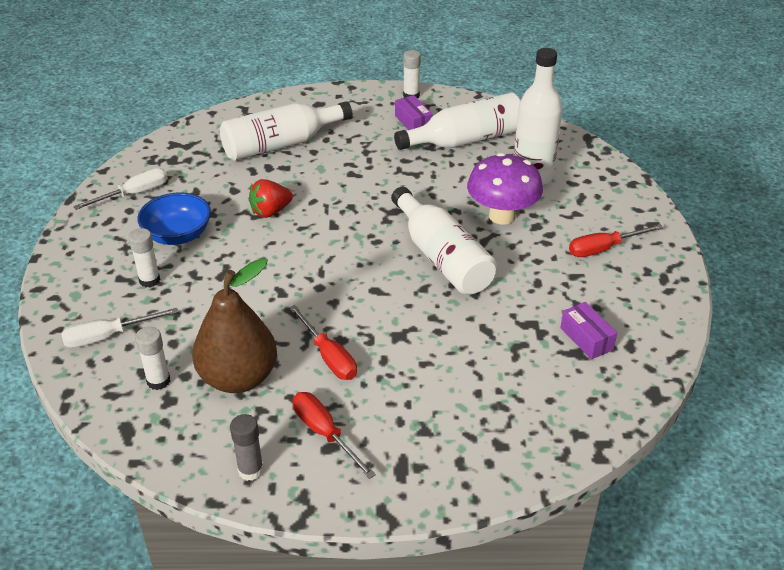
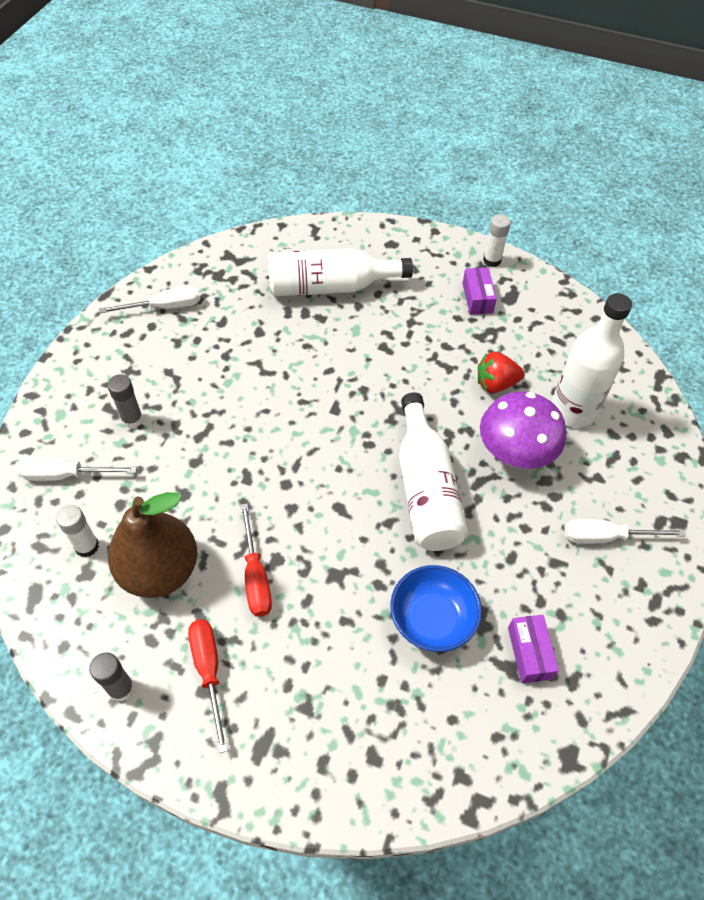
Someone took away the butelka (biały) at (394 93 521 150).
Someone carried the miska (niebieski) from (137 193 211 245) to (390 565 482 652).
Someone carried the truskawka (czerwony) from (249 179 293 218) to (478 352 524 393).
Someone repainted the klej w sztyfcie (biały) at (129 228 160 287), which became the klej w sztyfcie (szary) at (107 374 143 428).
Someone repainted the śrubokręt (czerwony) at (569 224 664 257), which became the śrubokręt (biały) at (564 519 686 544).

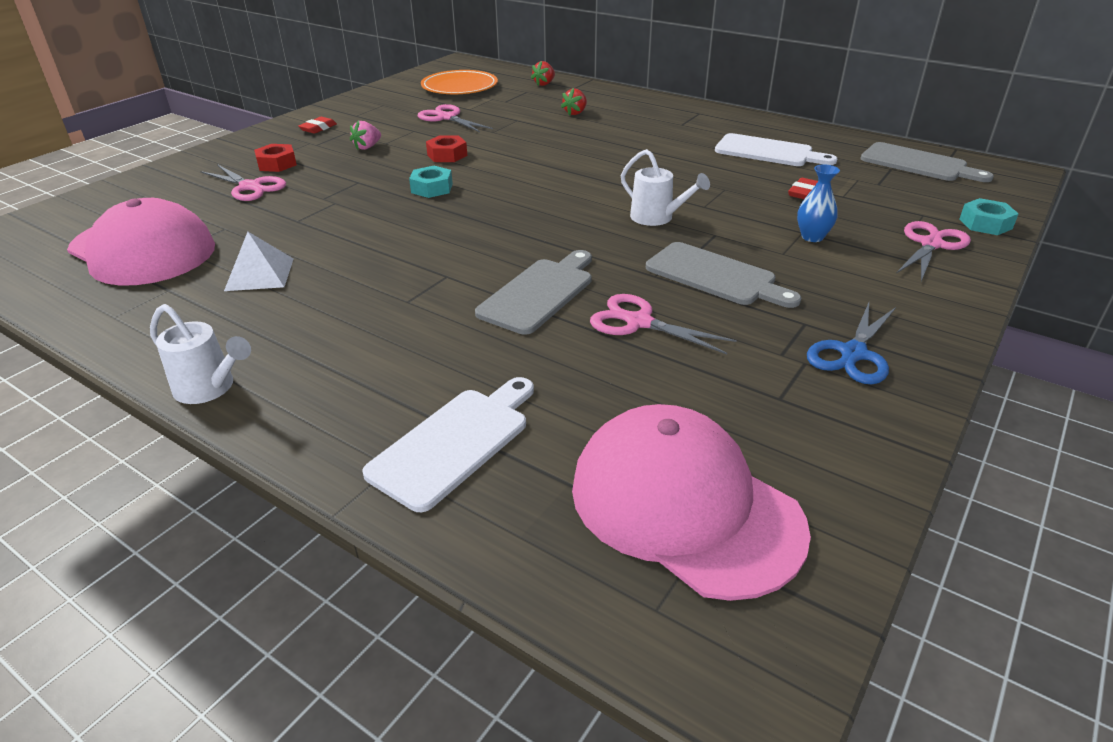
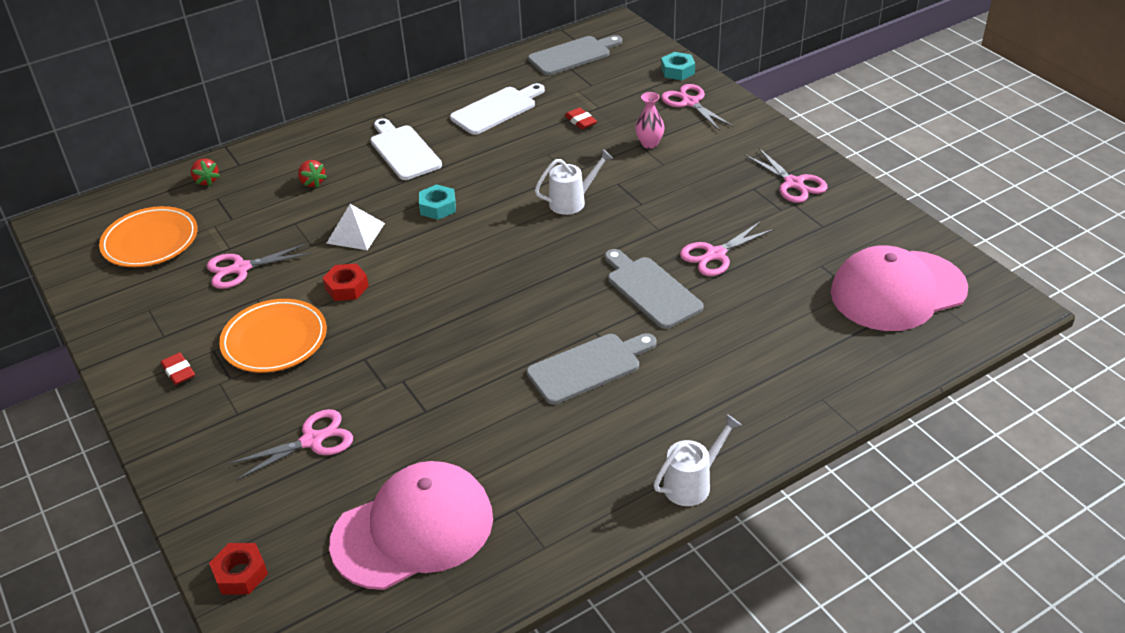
Someone carried the piramida (biały) from (224 232 293 291) to (326 204 385 250).
Someone carried the nakrętka (czerwony) from (254 144 297 172) to (209 543 268 594).
Someone carried the deska do krojenia (biały) from (362 377 534 512) to (370 118 442 180).
Someone carried the nakrętka (turkusowy) from (409 166 453 198) to (419 184 456 220).
Someone carried the deska do krojenia (szary) from (646 242 801 308) to (526 333 657 405).
Someone swapped the truskawka (różowy) at (350 121 381 150) for the talerz (pomarańczowy) at (219 299 327 373).
Someone repainted the wazon (niebieski) at (797 164 840 242), which became the wazon (różowy) at (635 92 665 149).
Someone repainted the nożyczki (niebieski) at (807 303 896 384), which became the nożyczki (różowy) at (745 148 828 203).

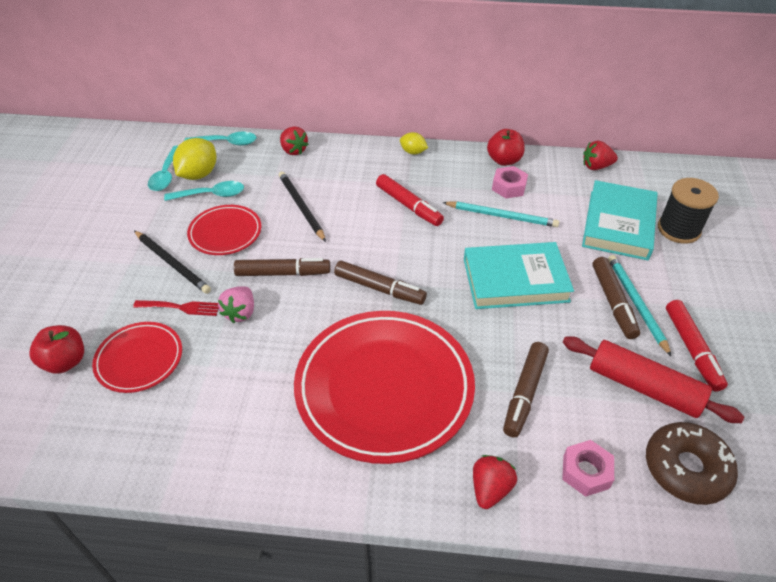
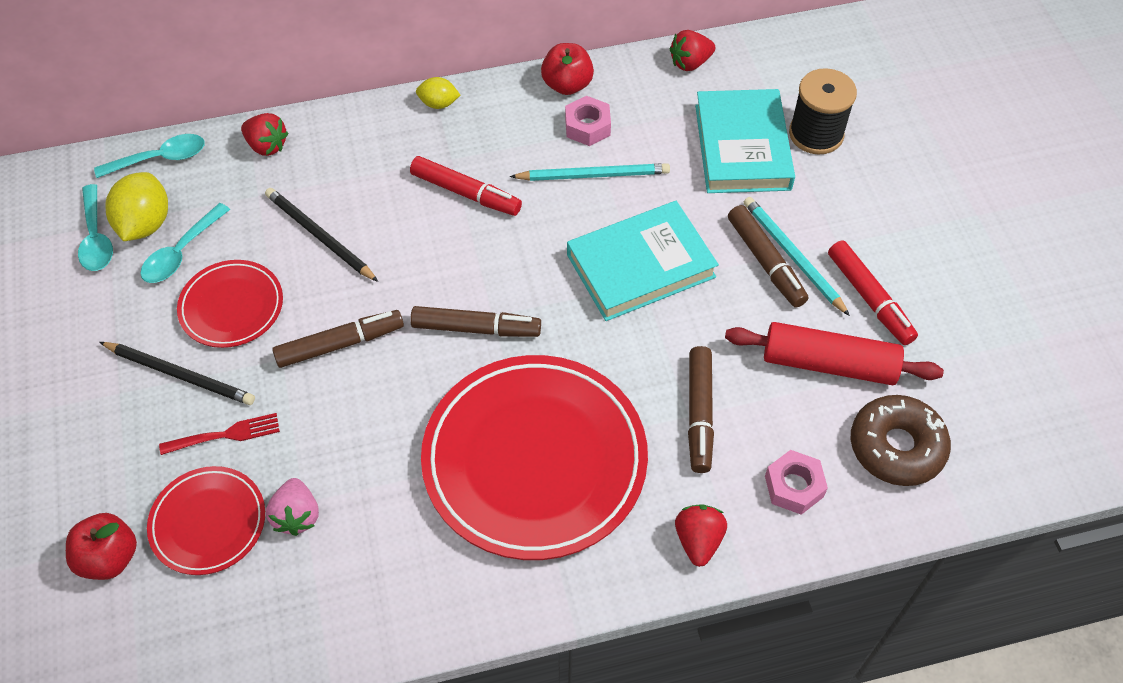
Someone carried the truskawka (różowy) from (218 286 254 323) to (266 478 319 536).
Someone rotated the łyżka (turkusowy) at (164 181 244 201) by 150 degrees clockwise.

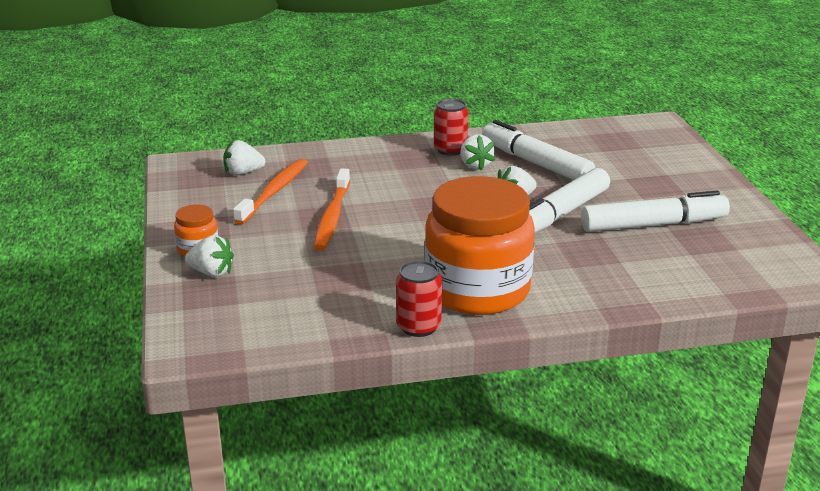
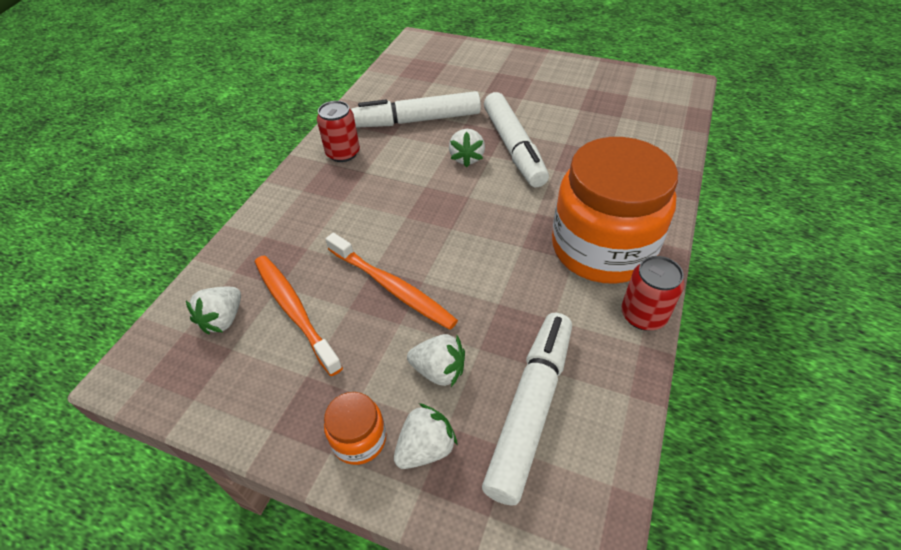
Someone carried the truskawka (biały) from (461 134 495 170) to (407 334 465 387).
Someone carried the flamaster (biały) from (581 191 730 232) to (482 313 572 506).

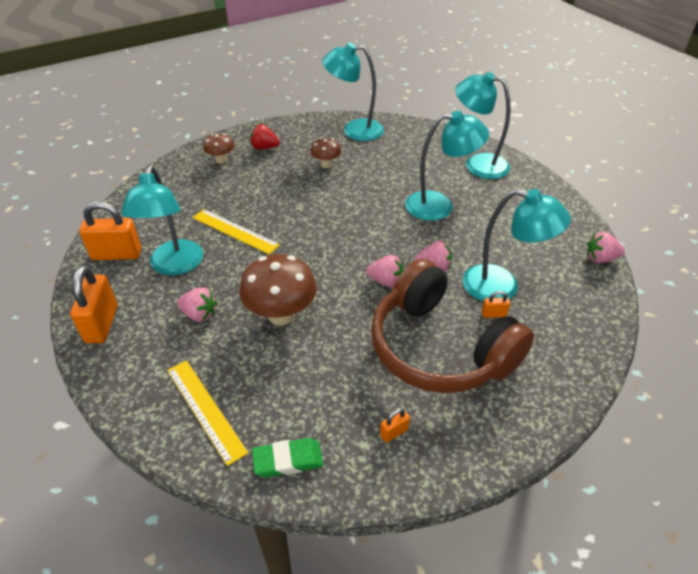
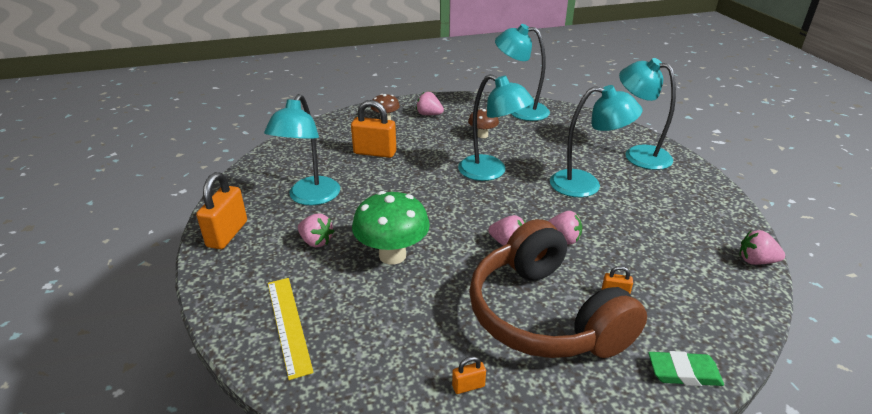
Someone took away the linijka (żółty) at (192 209 280 255).
Someone carried the kłódka (pomarańczowy) from (79 201 141 260) to (351 100 396 158).
Someone carried the gumka do mazania (zielony) from (252 438 323 477) to (648 351 724 386).
Someone carried the lampka (turkusowy) from (462 189 571 302) to (458 74 534 181).
Someone repainted the grzyb (brązowy) at (239 254 317 326), which became the grzyb (zielony) at (352 191 430 265).
Someone repainted the truskawka (czerwony) at (250 124 280 150), which became the truskawka (różowy) at (416 92 444 115).

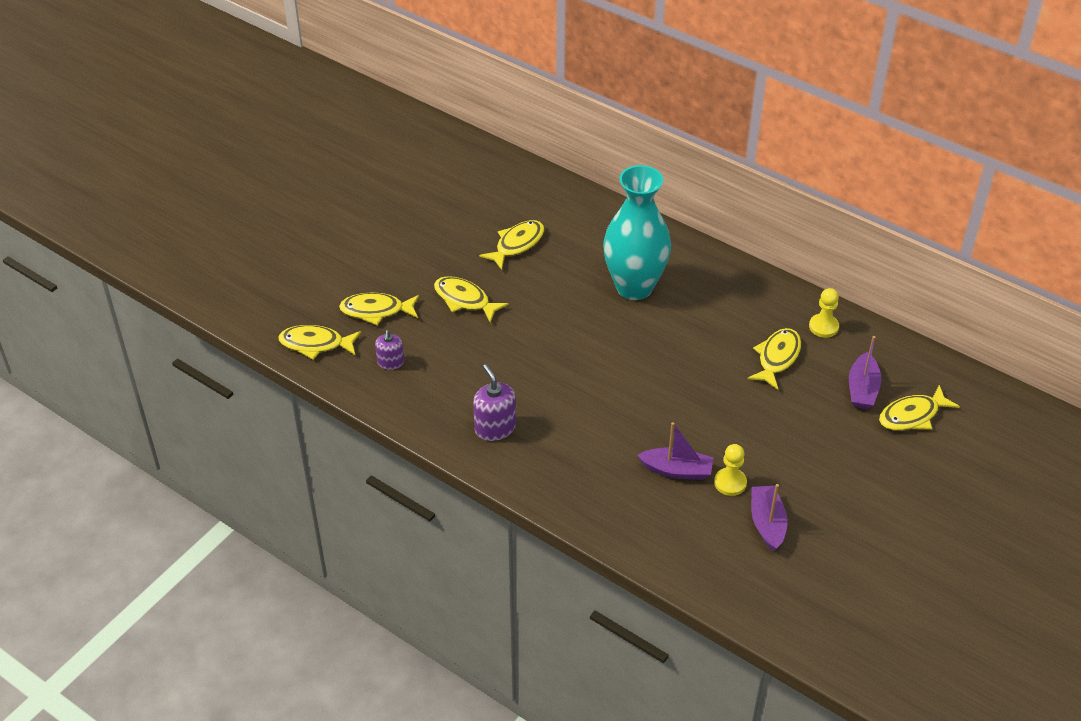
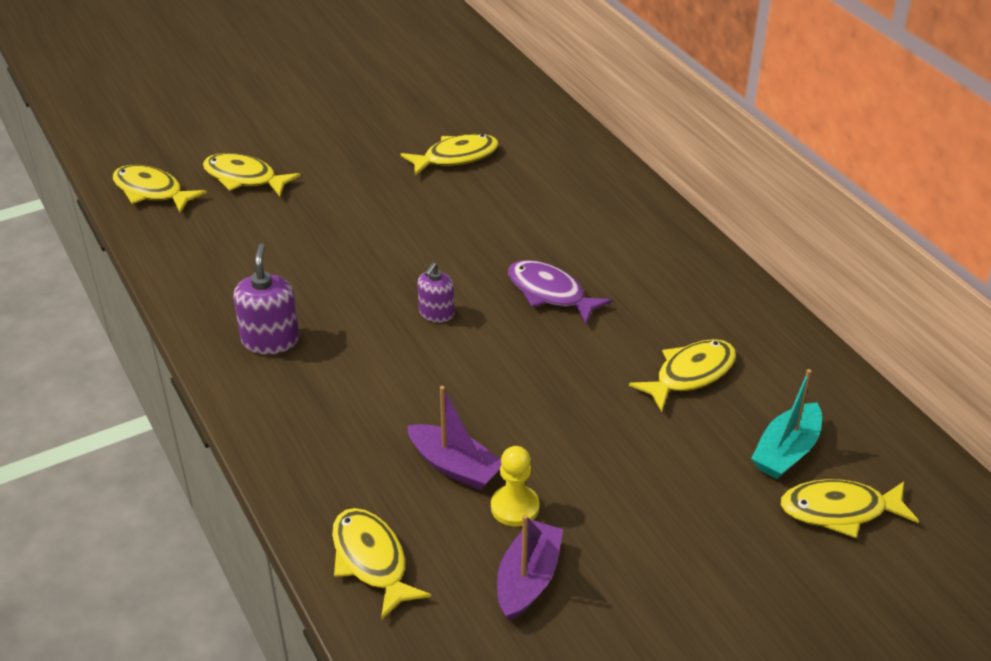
Someone took away the wazon (turkusowy) at (603 165 671 300).
Someone took away the pionek (żółty) at (809 288 839 338).
Someone put down the ryba (fioletowy) at (508 260 613 324).
Someone carried the dozownik mydła (fioletowy) from (375 330 404 370) to (417 262 455 323).
Someone carried the ryba (żółty) from (434 276 509 323) to (332 508 431 620).
Someone repainted the łódka (fioletowy) at (849 336 881 409), which became the łódka (turkusowy) at (751 369 822 479).

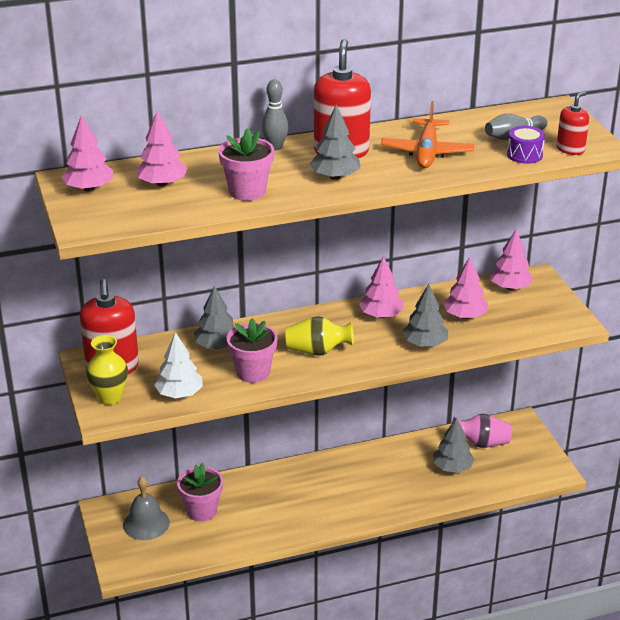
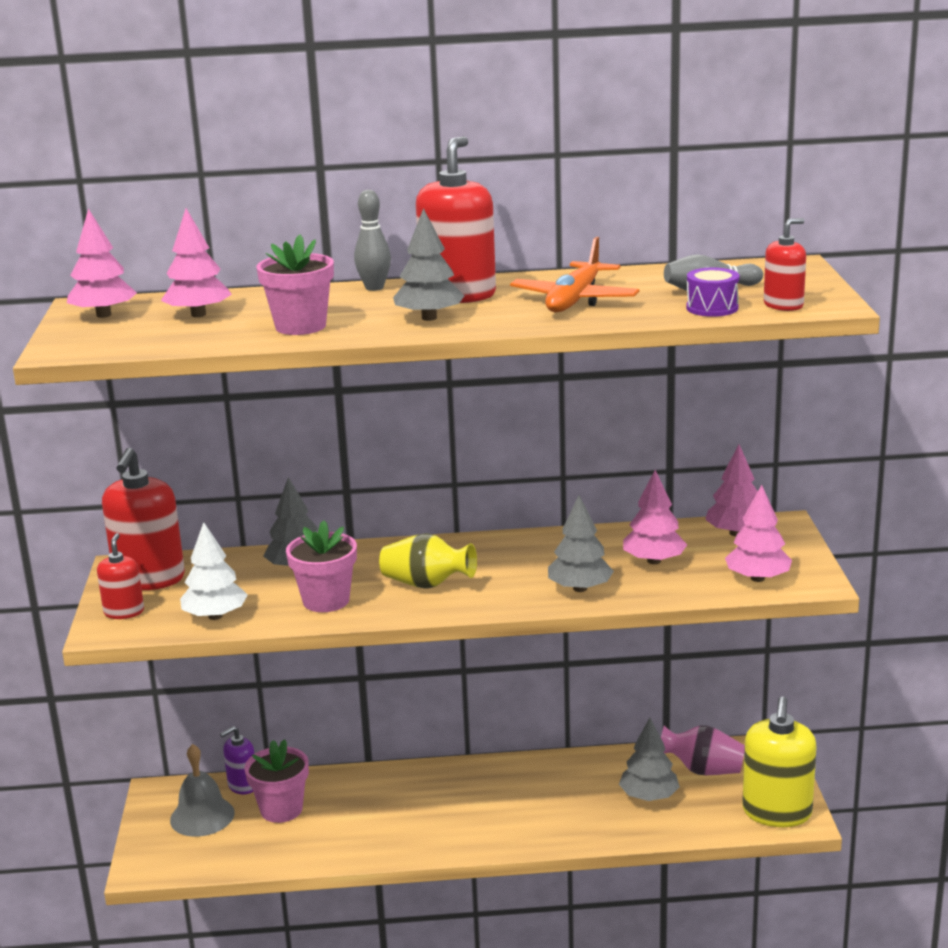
Someone put down the dozownik mydła (fioletowy) at (220 726 254 794).
Someone put down the dozownik mydła (żółty) at (742 697 817 827).
Someone carried the drzewko (różowy) from (359 256 403 318) to (725 485 792 582).
Someone swapped the wazon (żółty) at (86 335 128 405) for the dozownik mydła (czerwony) at (97 533 144 619).

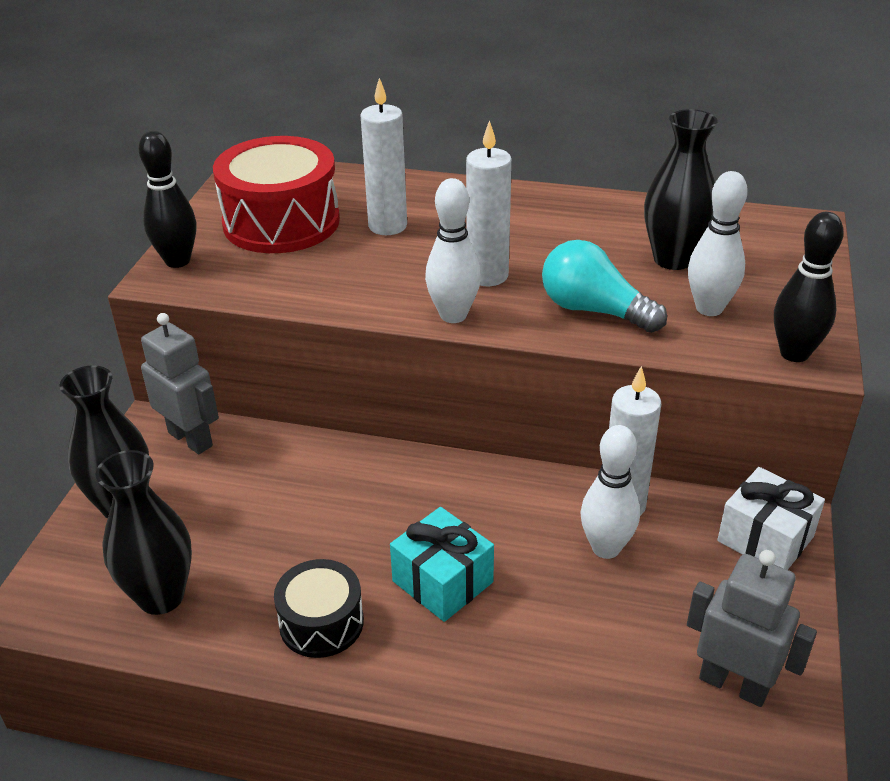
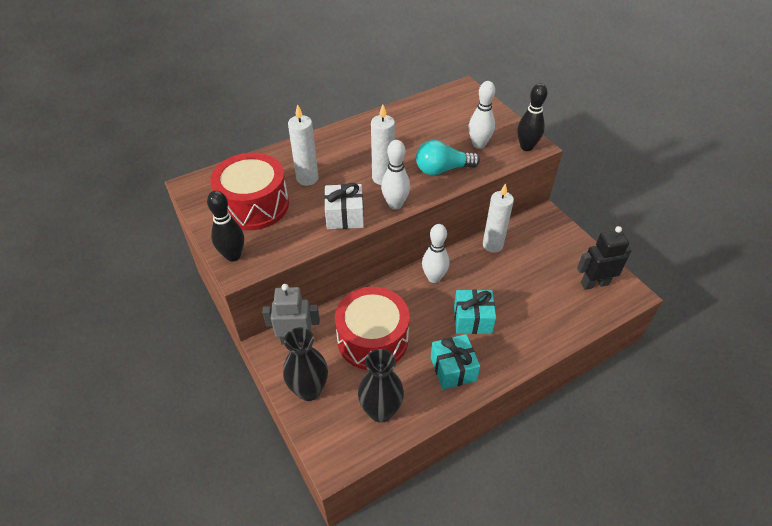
Someone took away the wazon (czarny) at (644 109 717 270).
Someone put down the bęben (czerwony) at (335 287 410 370).
Someone carried the kręgiel (biały) from (580 425 640 559) to (422 224 449 283).
Someone carried the prezent (biały) from (717 467 825 570) to (324 183 364 229).
Someone swapped the bęben (czarny) at (274 559 364 658) for the prezent (turkusowy) at (431 334 480 389).
Someone repainted the robot (szary) at (687 550 817 707), which became the robot (czarny) at (577 226 632 290).

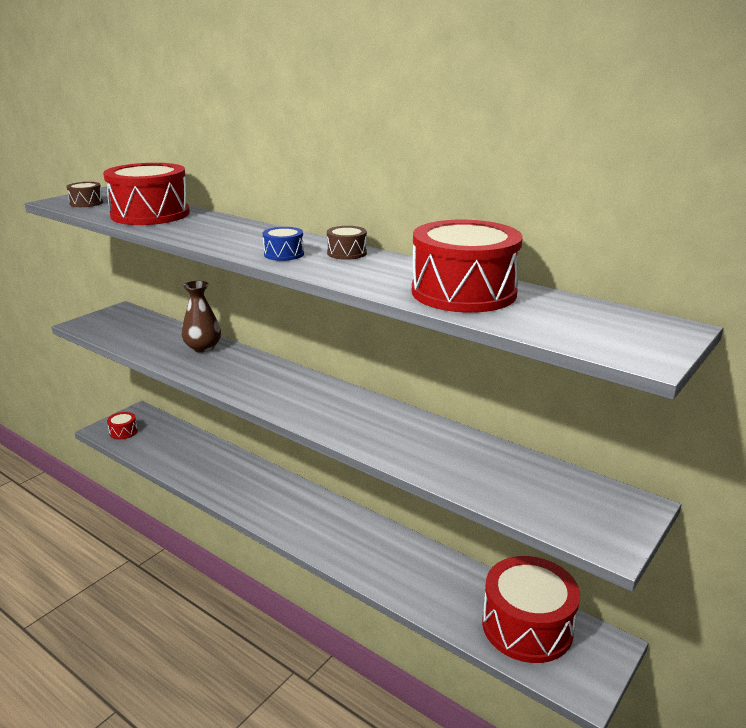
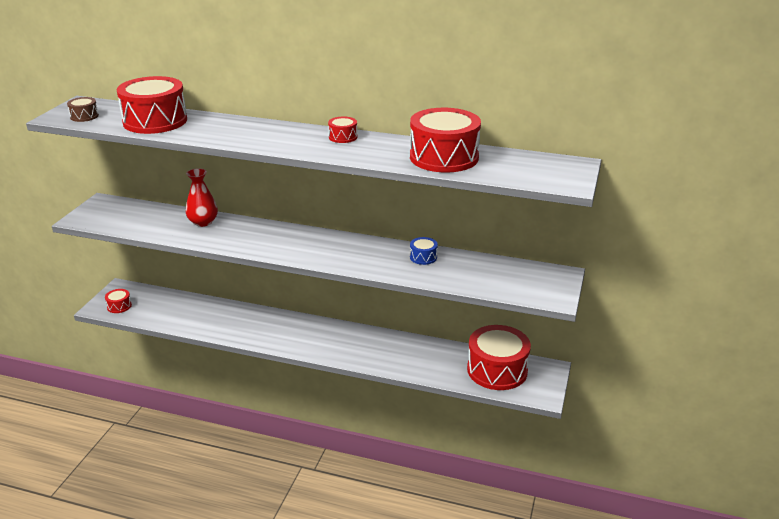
Someone carried the bęben (niebieski) from (263 227 304 261) to (410 237 438 265).
Someone repainted the wazon (brązowy) at (182 281 221 353), which became the wazon (czerwony) at (186 168 218 227).
Someone repainted the bęben (brązowy) at (327 226 367 260), which became the bęben (czerwony) at (328 117 357 143).

